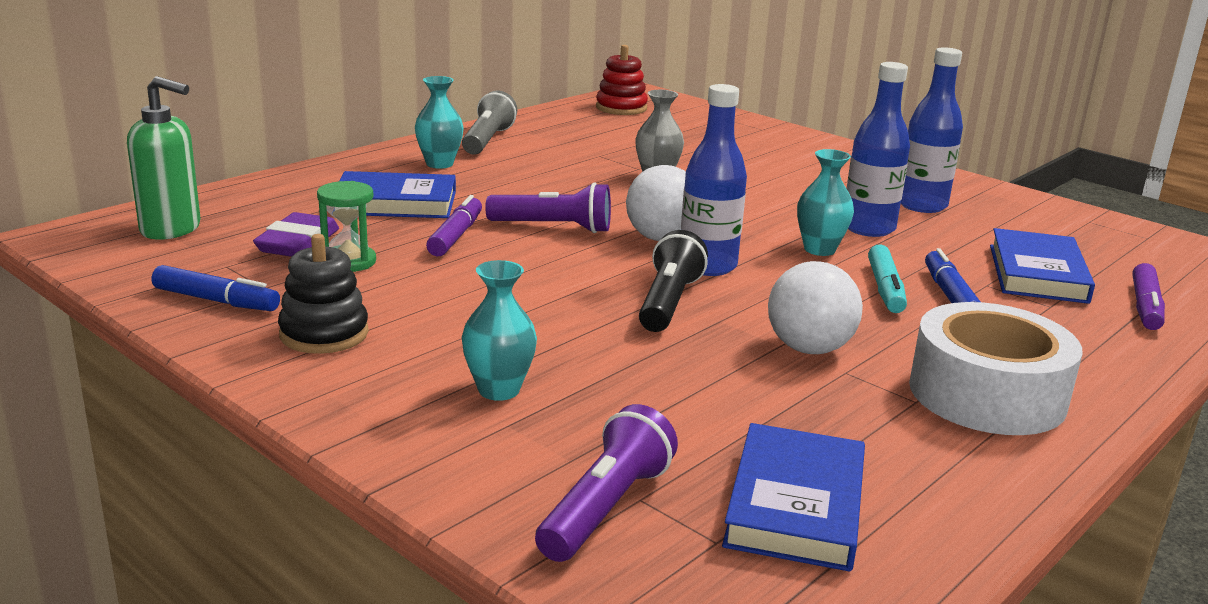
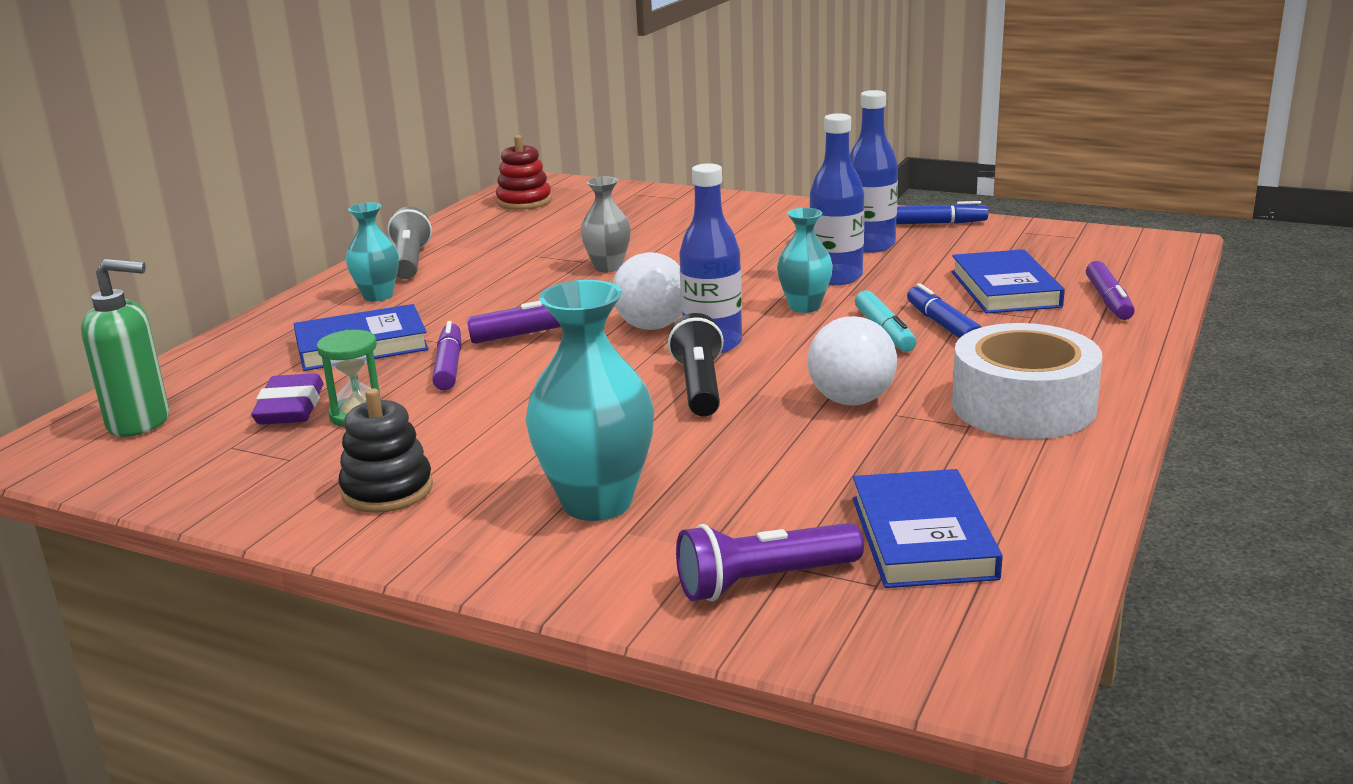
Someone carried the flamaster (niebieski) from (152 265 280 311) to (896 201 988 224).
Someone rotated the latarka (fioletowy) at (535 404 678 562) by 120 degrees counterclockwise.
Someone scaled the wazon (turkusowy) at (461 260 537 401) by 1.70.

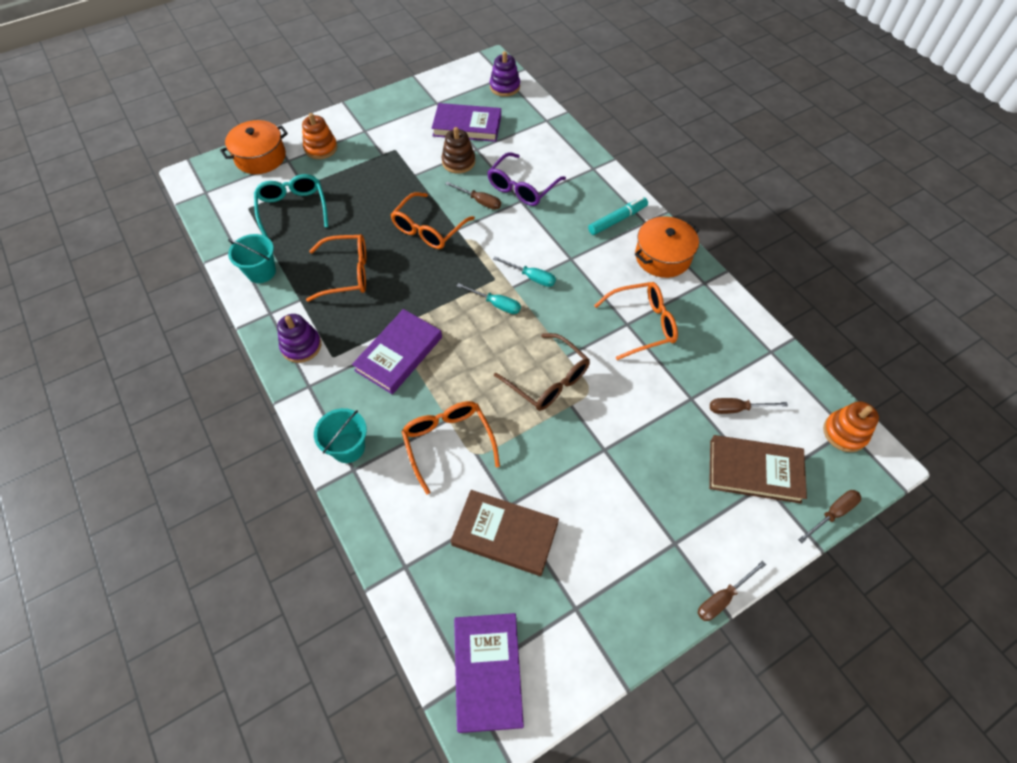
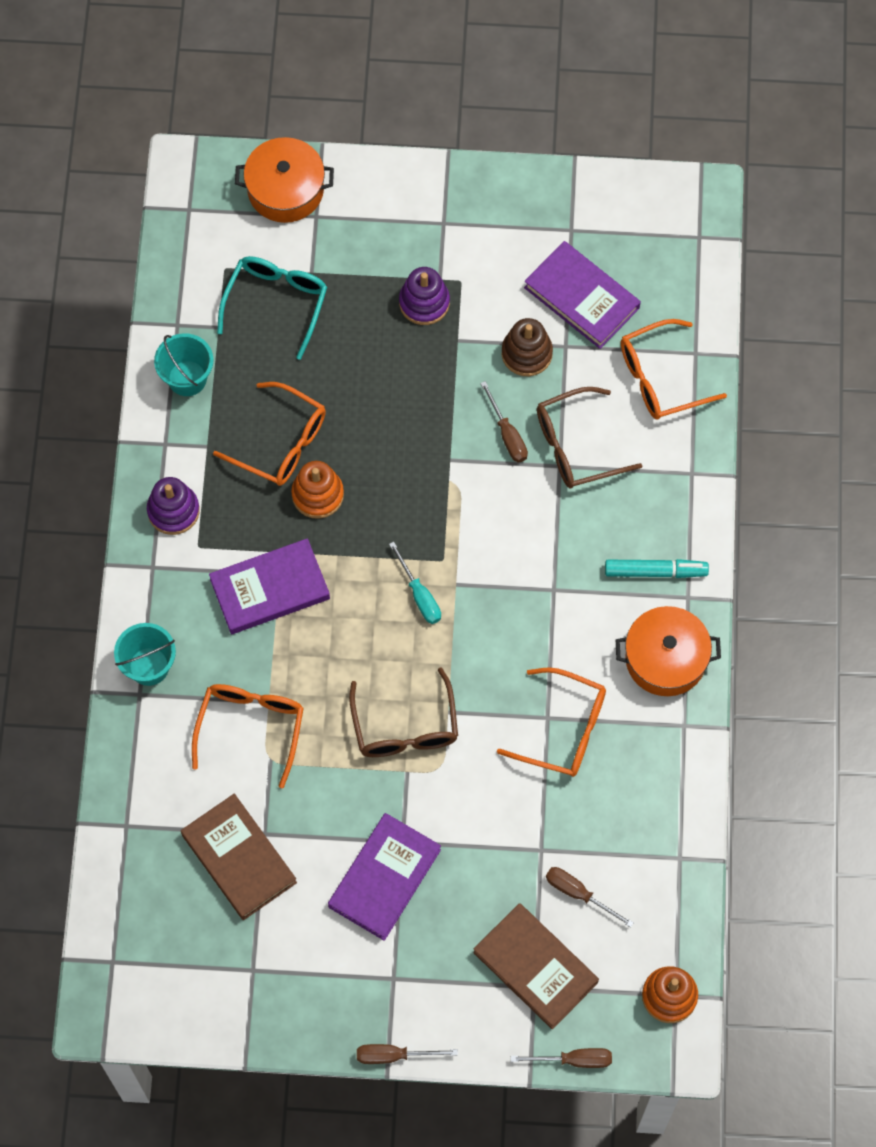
Someone took away the śrubokręt (turkusowy) at (493 256 556 287).
Someone carried the zabawka nakładanka (pomarańczowy) from (302 113 337 159) to (291 461 344 519).
Someone carried the okulary (pomarańczowy) from (390 192 475 249) to (621 319 727 420).
Someone carried the książka (fioletowy) from (454 613 524 733) to (328 813 441 941).
Someone carried the zabawka nakładanka (fioletowy) from (490 51 520 97) to (399 267 450 325).
Someone repainted the okulary (fioletowy) at (487 152 566 206), which became the okulary (brązowy) at (537 387 643 489).

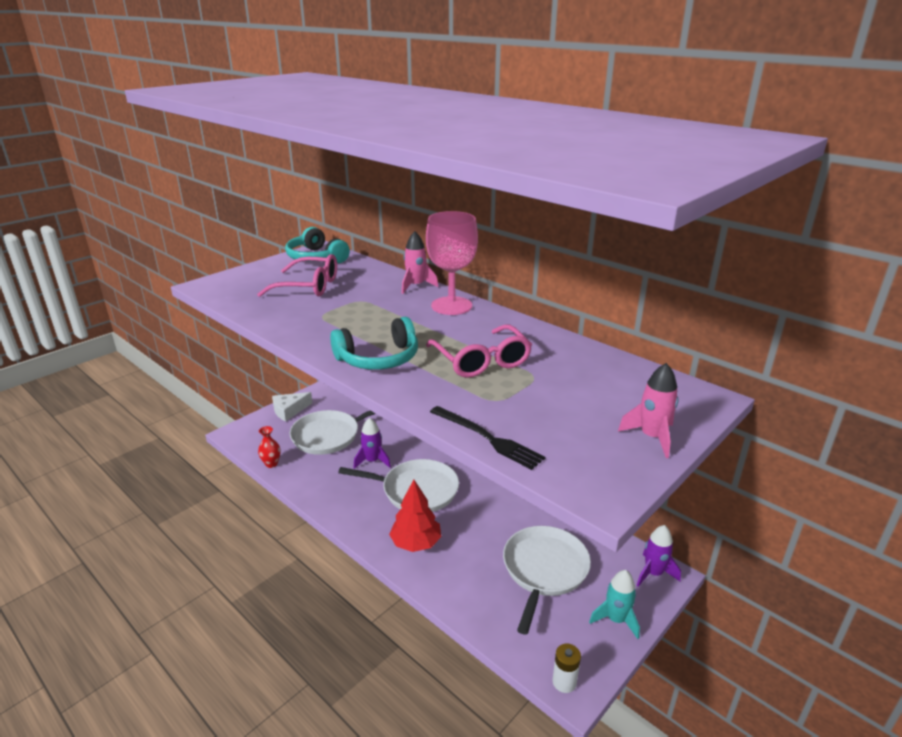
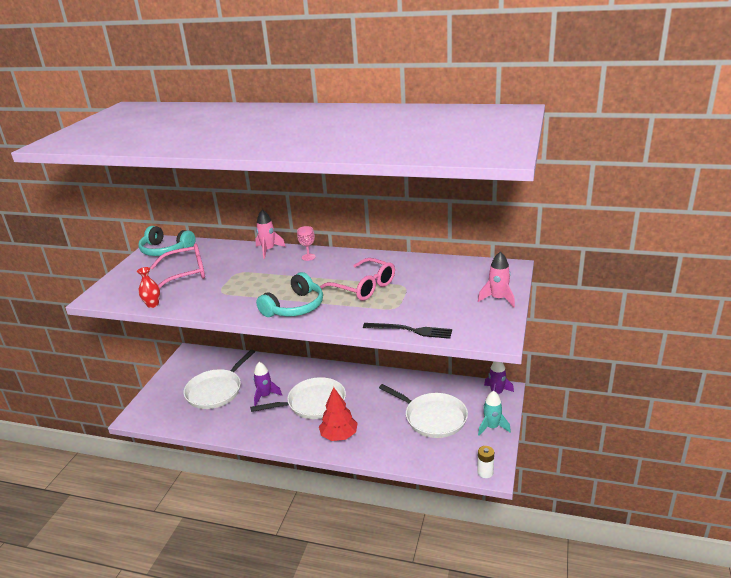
Someone took away the ser (biały) at (272 392 312 421).
Someone carried the wazon (czerwony) from (258 426 280 468) to (137 267 160 308).
Someone rotated the patelnia (biały) at (503 526 591 635) by 135 degrees clockwise.
Someone scaled the kielich (różowy) at (426 211 478 315) by 0.45.

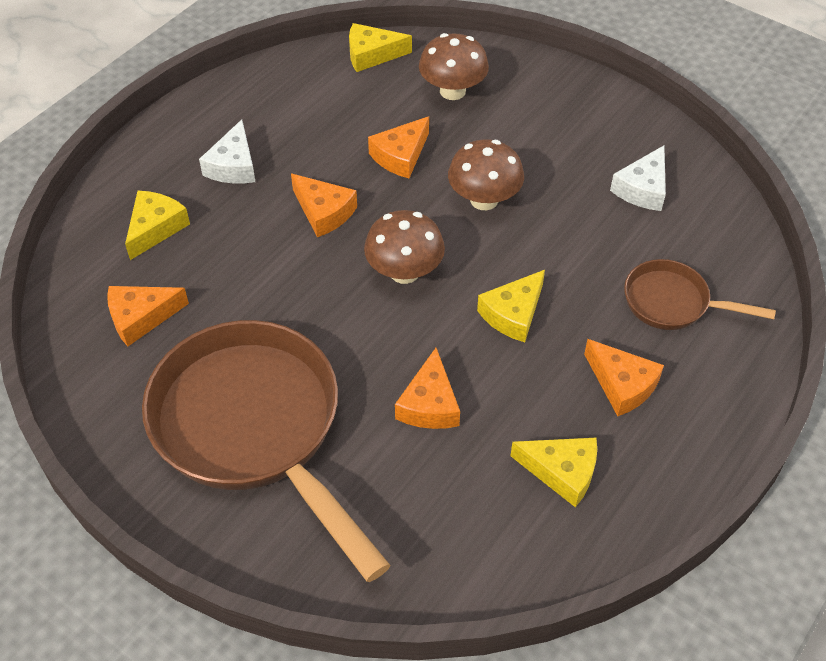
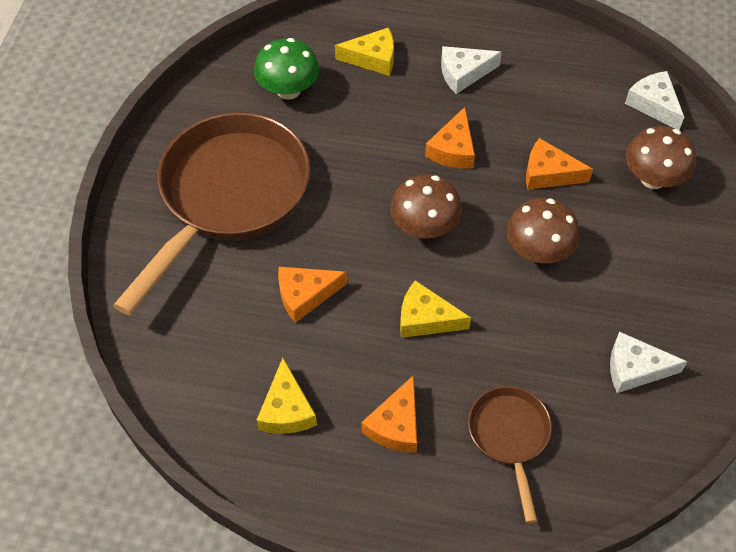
Someone swapped the ser (pomarańczowy) at (107 286 189 346) for the grzyb (zielony) at (254 38 319 100).
Someone repainted the ser (żółty) at (349 23 412 72), which became the ser (biały) at (625 71 684 130).

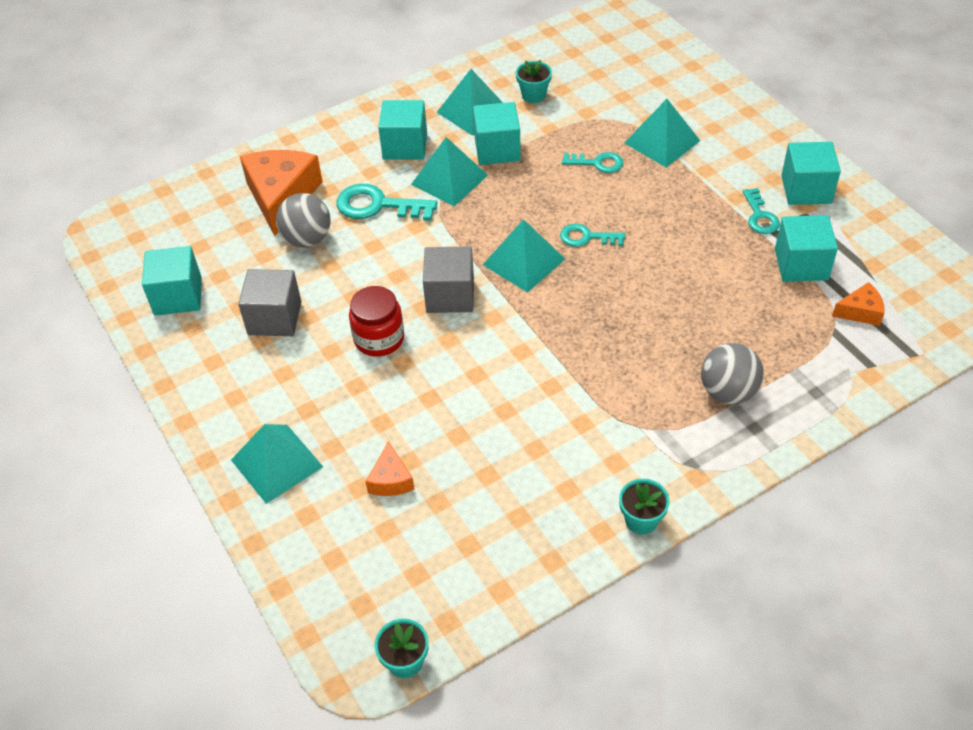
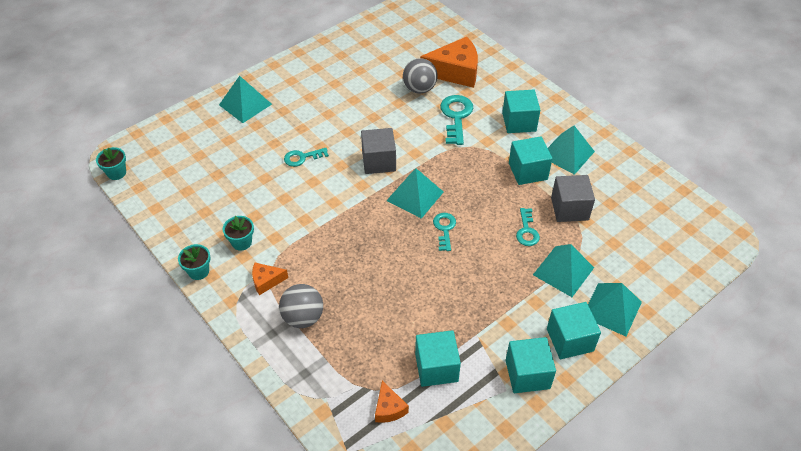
Someone took away the słoik (czerwony) at (349 286 404 357).
Someone carried the sześcian (turkusowy) from (142 246 202 316) to (547 302 601 359).
Someone carried the sześcian (szary) from (238 269 301 336) to (551 175 595 222).
Someone carried the ser (pomarańczowy) from (365 442 414 496) to (252 263 288 295).
Someone carried the piramida (turkusowy) from (411 137 488 207) to (588 283 642 336).
Someone carried the doniczka (turkusowy) from (516 60 552 103) to (223 216 254 251).
Someone carried the klucz (turkusowy) from (743 188 780 234) to (284 148 329 167).

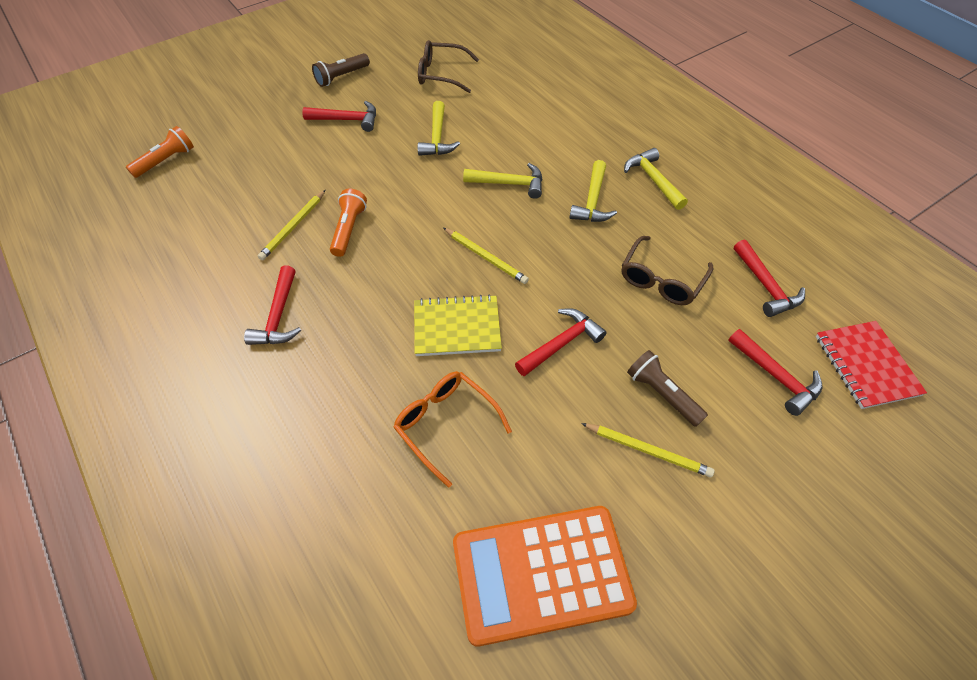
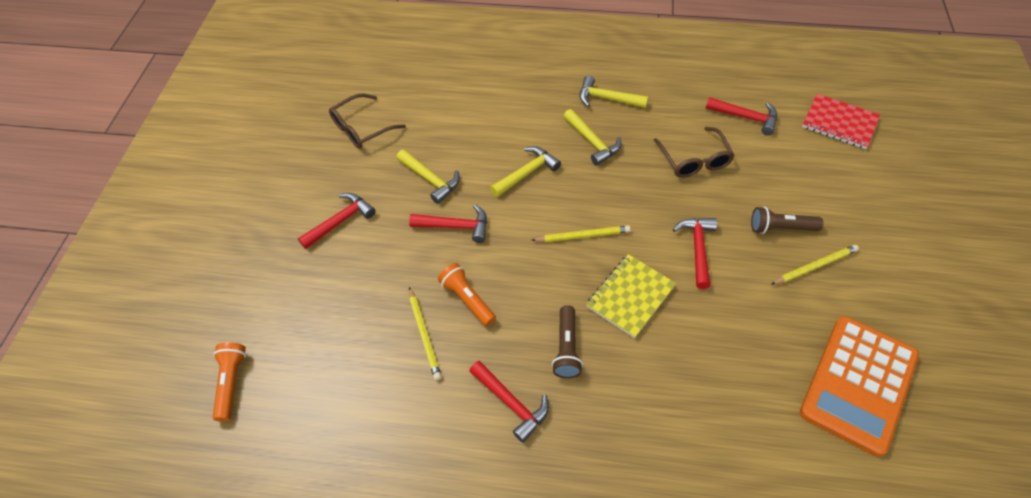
Someone took away the okulary (pomarańczowy) at (393 371 512 488).
Someone carried the latarka (brązowy) from (312 53 370 87) to (552 305 583 378).
Someone carried the młotek (czerwony) from (728 329 823 416) to (409 204 487 243).

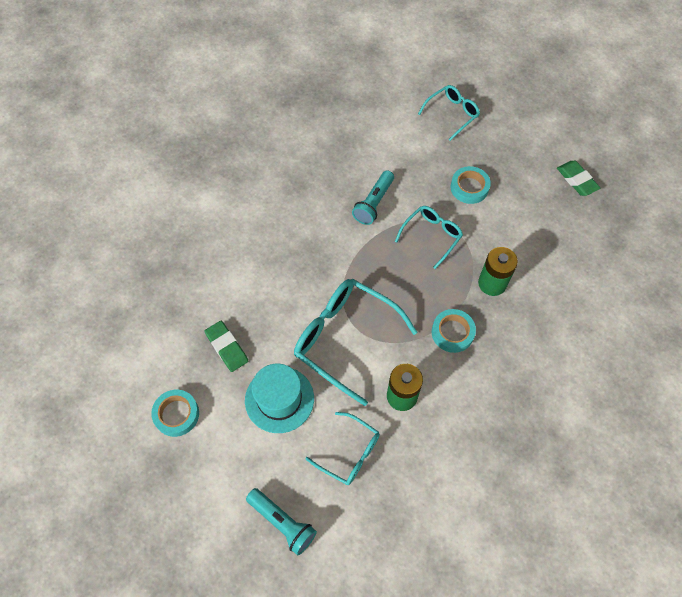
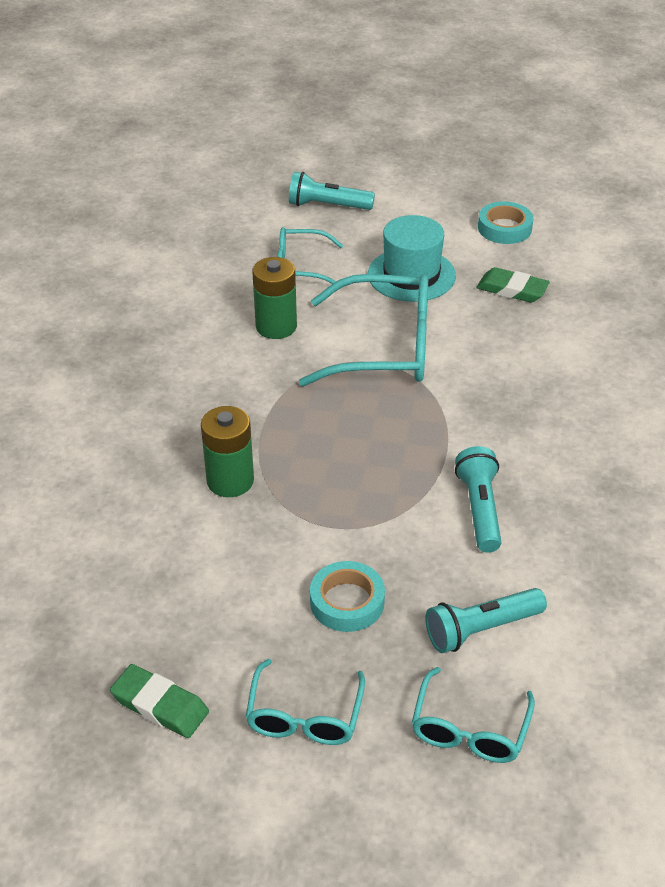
Someone took away the taśma klejąca (turkusowy) at (432 309 476 353).
Someone put down the latarka (turkusowy) at (425 588 547 653).
Someone carried the okulary (turkusowy) from (395 206 463 269) to (246 659 365 745).

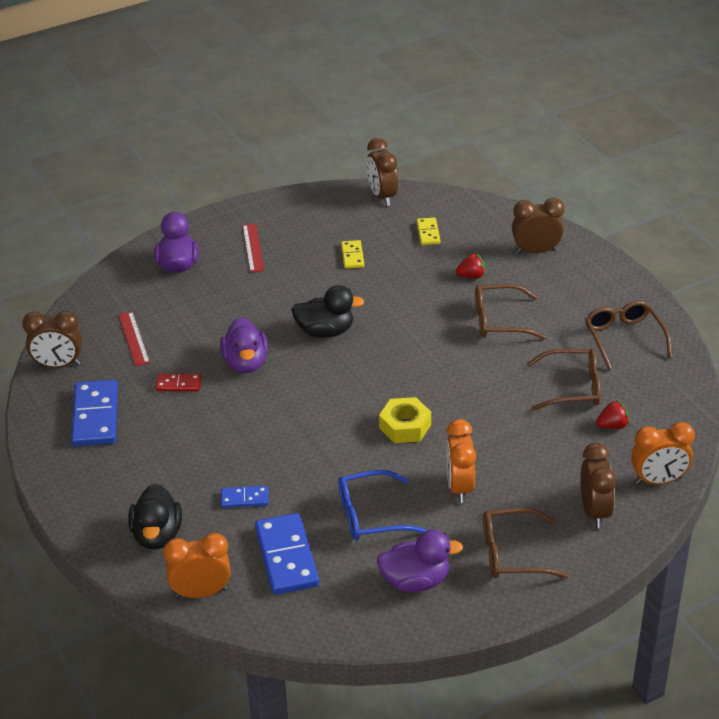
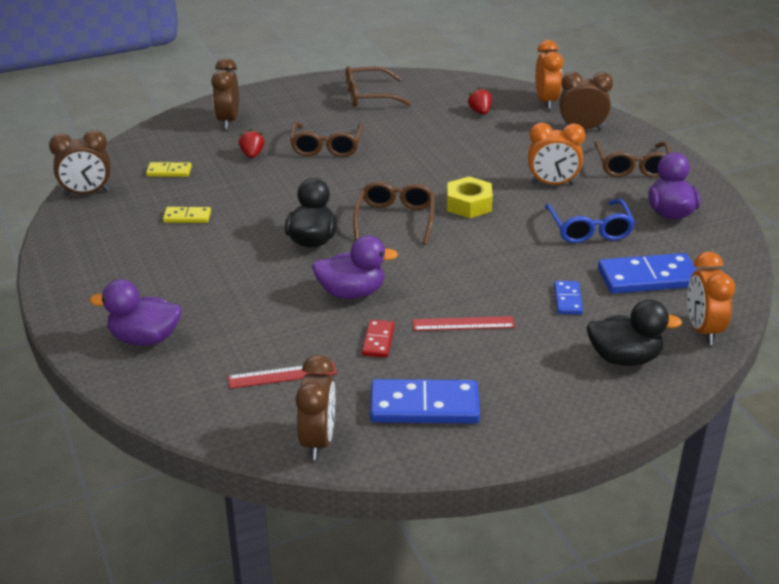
Someone carried the linijka (czerwony) from (242 224 264 272) to (412 316 515 331).
Someone carried the okulary (brązowy) from (527 349 601 411) to (353 181 435 245).

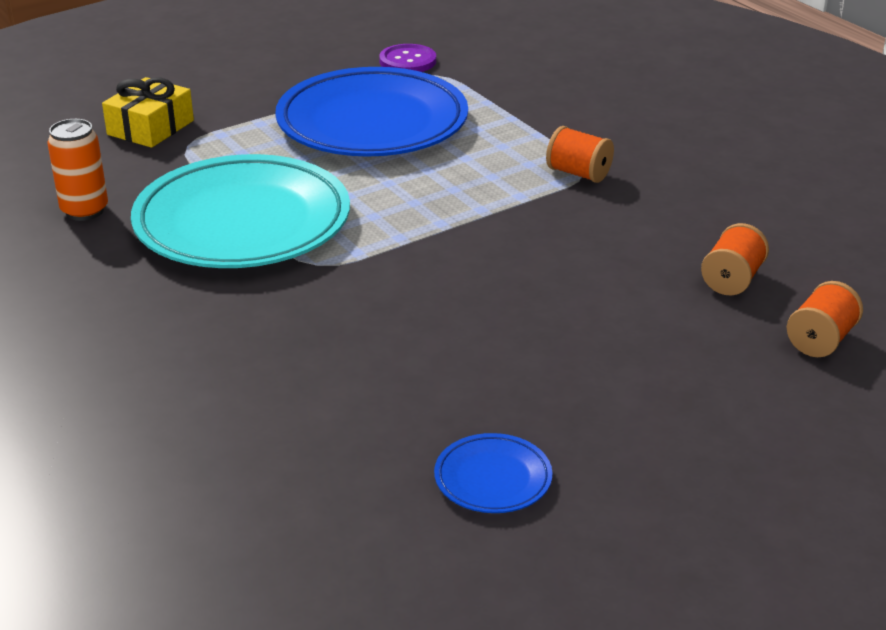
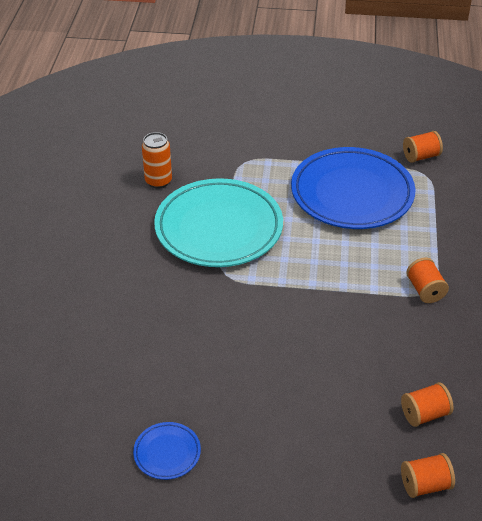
Someone took away the prezent (żółty) at (102 77 194 148).
Someone swapped the guzik (fioletowy) at (379 44 436 72) for the szpulka (pomarańczowy) at (403 131 443 163).

